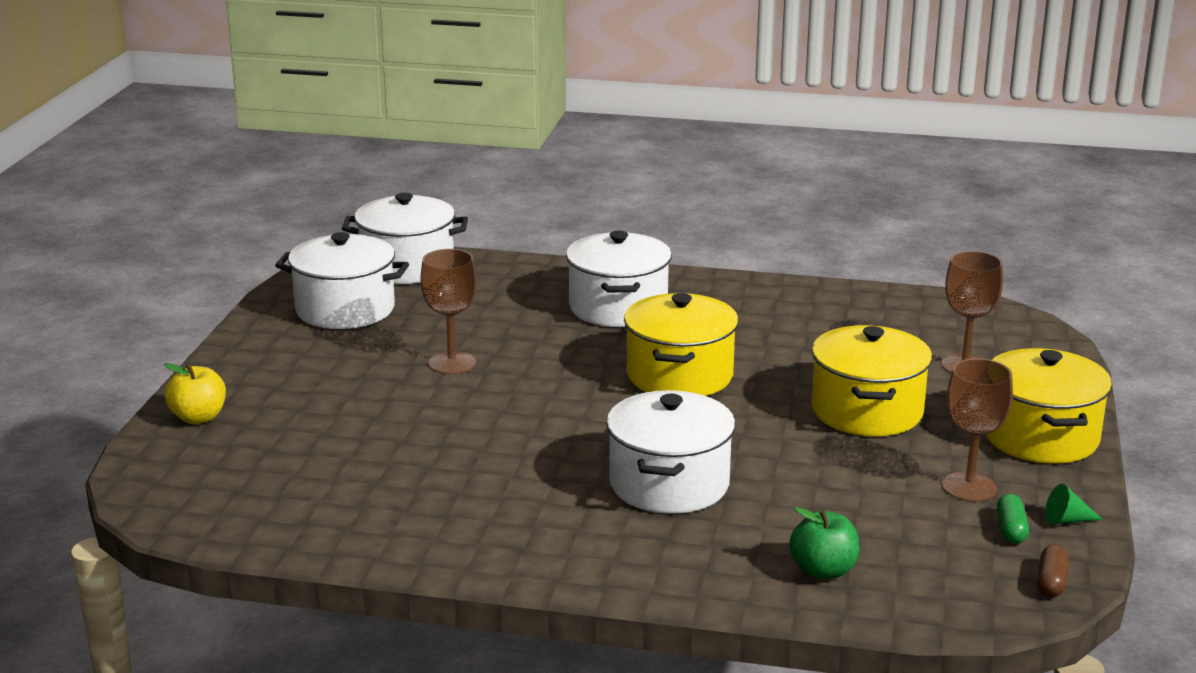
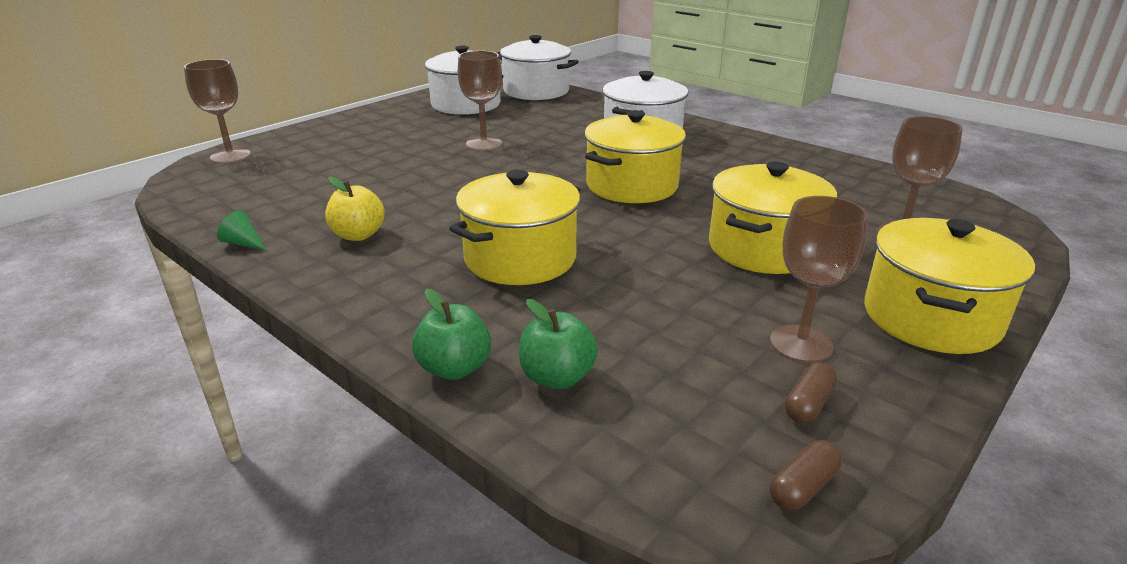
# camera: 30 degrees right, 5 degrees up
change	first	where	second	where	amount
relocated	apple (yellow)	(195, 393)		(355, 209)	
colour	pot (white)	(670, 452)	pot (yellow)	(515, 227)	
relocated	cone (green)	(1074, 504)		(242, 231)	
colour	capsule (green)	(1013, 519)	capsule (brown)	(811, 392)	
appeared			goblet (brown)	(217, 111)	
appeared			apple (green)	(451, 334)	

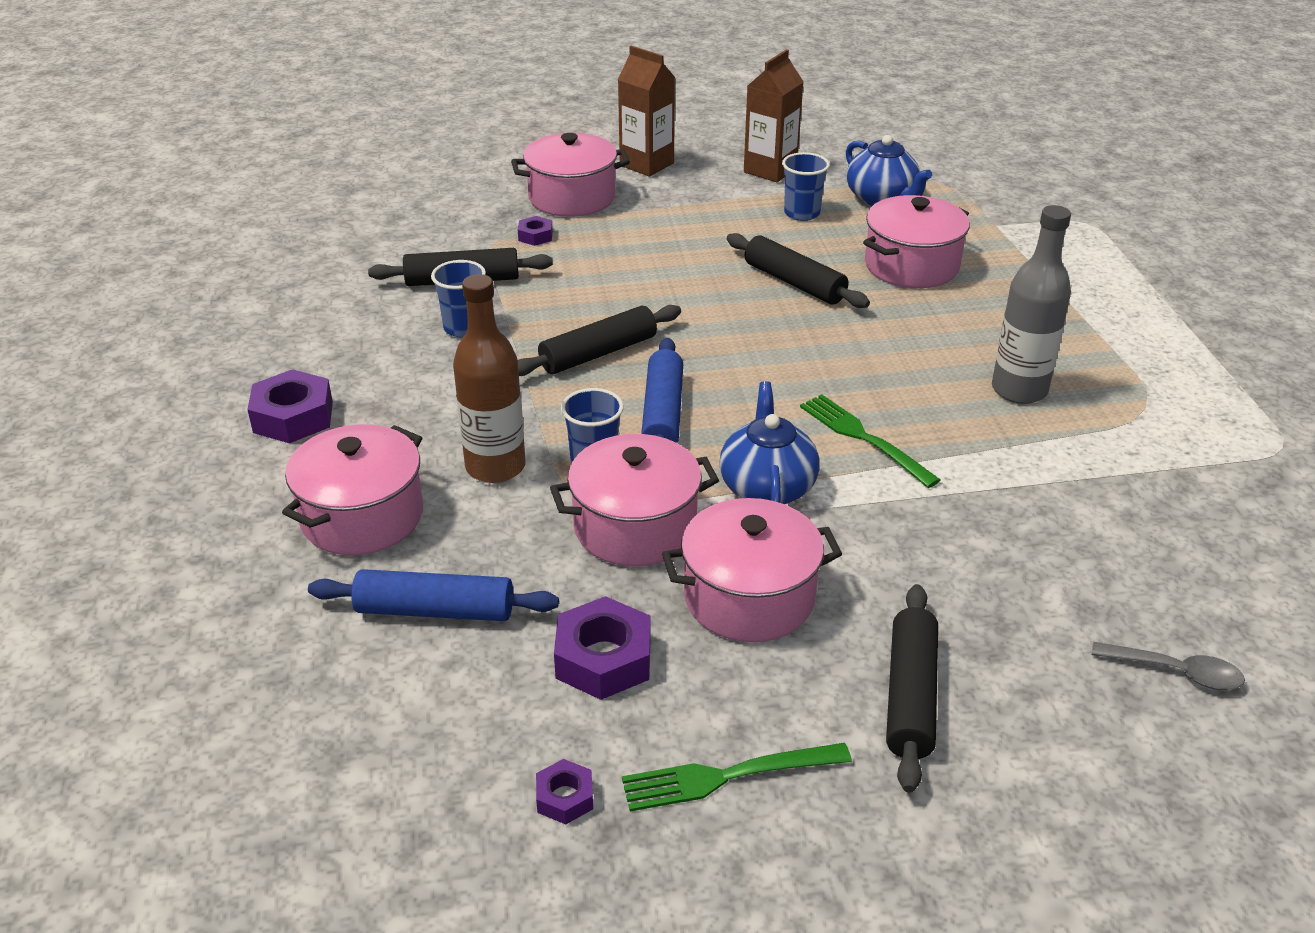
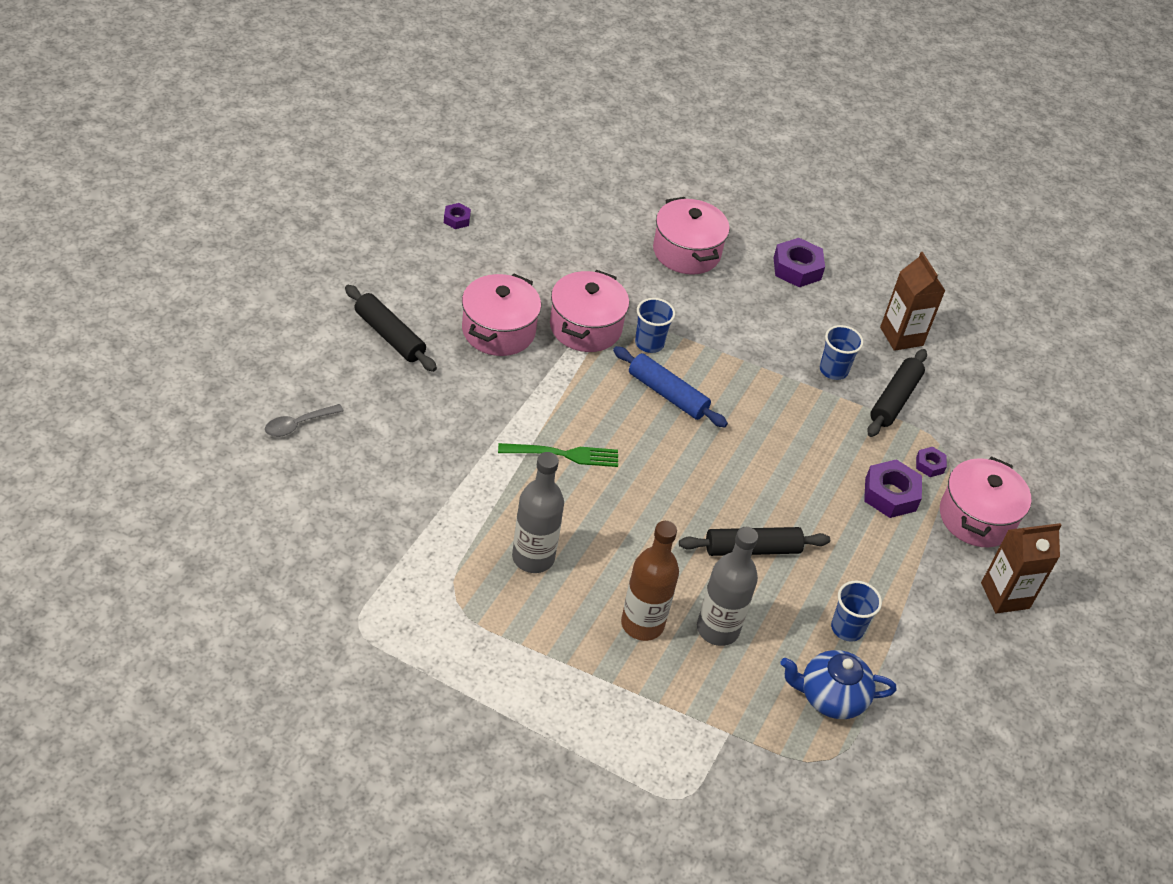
# camera: 120 degrees right, 10 degrees up
change	first	where	second	where	amount
relocated	carton (brown)	(774, 115)		(912, 301)	
exchanged	pot (pink)	(916, 241)	bottle (grey)	(727, 586)	
relocated	bottle (brown)	(489, 378)		(650, 581)	
missing	rolling pin (black)	(599, 340)			
missing	teapot (blue)	(769, 442)			
missing	rolling pin (blue)	(433, 595)			
relocated	nut (purple)	(602, 648)		(893, 488)	
missing	fork (green)	(737, 777)			

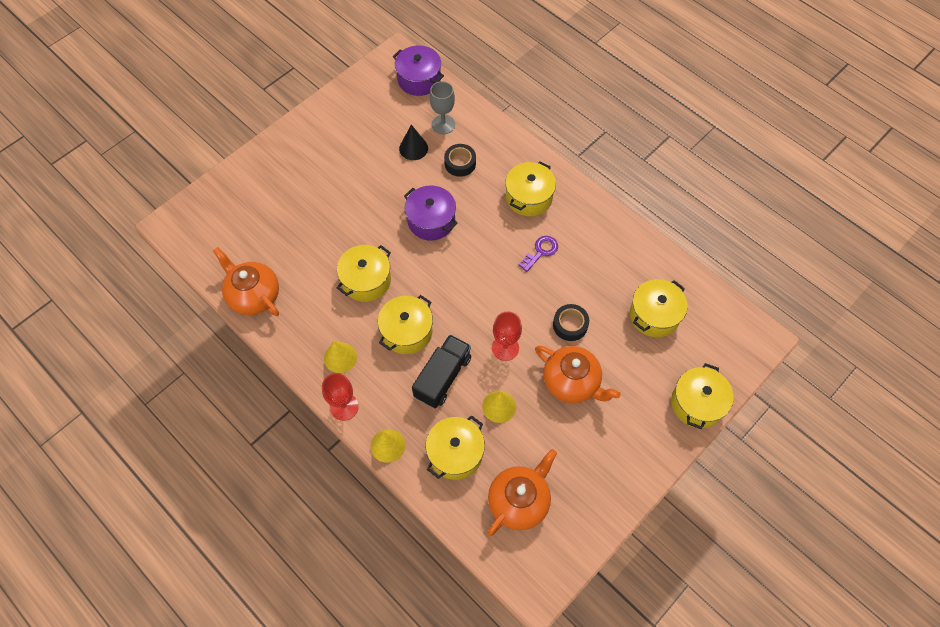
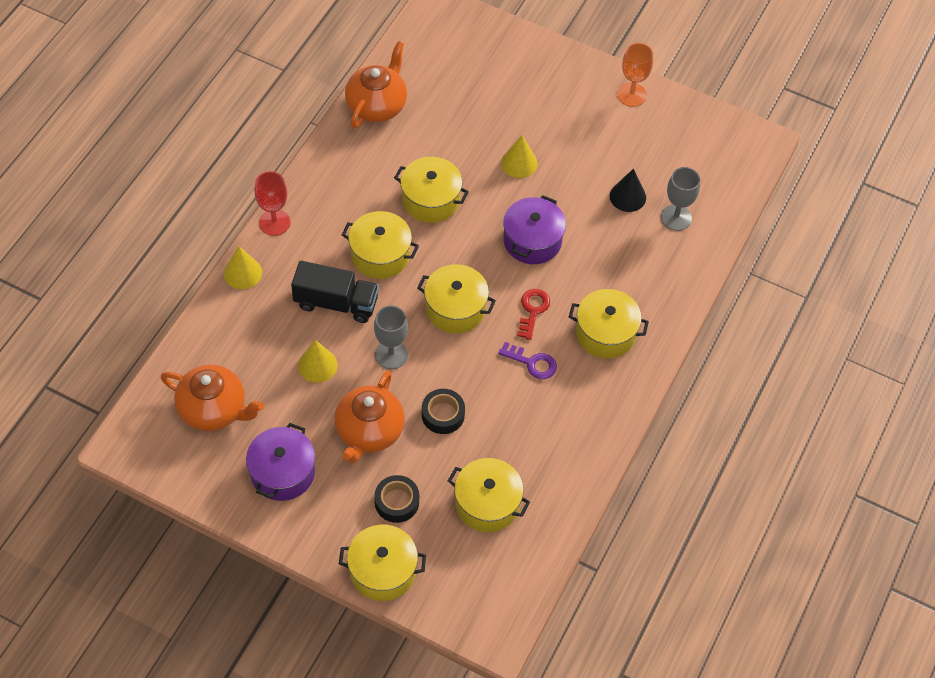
# camera: 70 degrees right, 5 degrees down
change	first	where	second	where	amount
relocated	pot (purple)	(418, 70)		(280, 462)	
relocated	tape (black)	(460, 160)		(397, 499)	
colour	goblet (red)	(507, 336)	goblet (grey)	(391, 337)	
relocated	cone (yellow)	(340, 357)		(519, 156)	
relocated	pot (yellow)	(455, 447)		(456, 298)	
appeared			goblet (orange)	(635, 75)	
appeared			key (red)	(533, 314)	

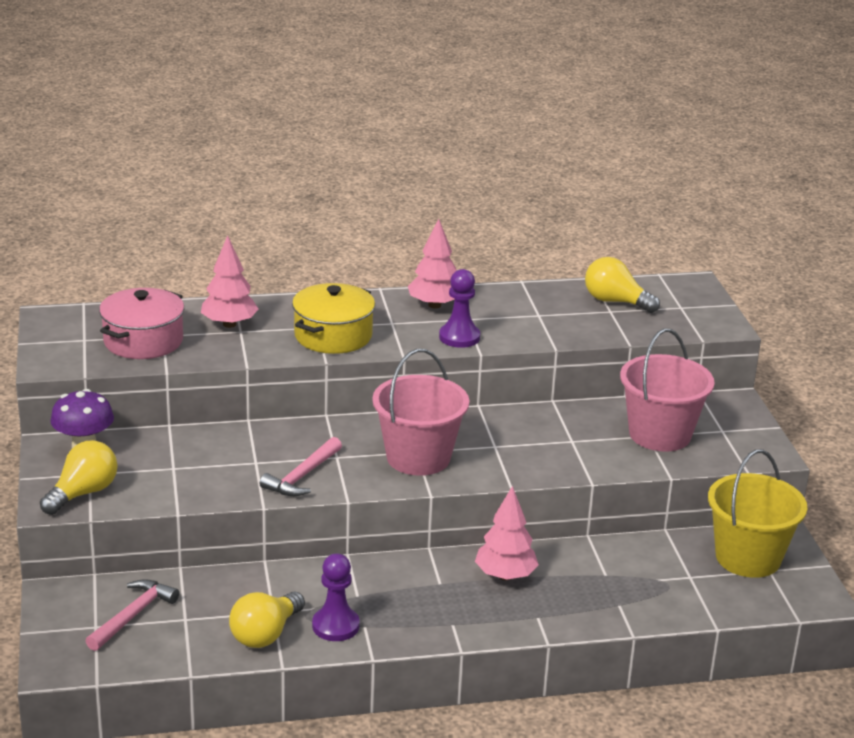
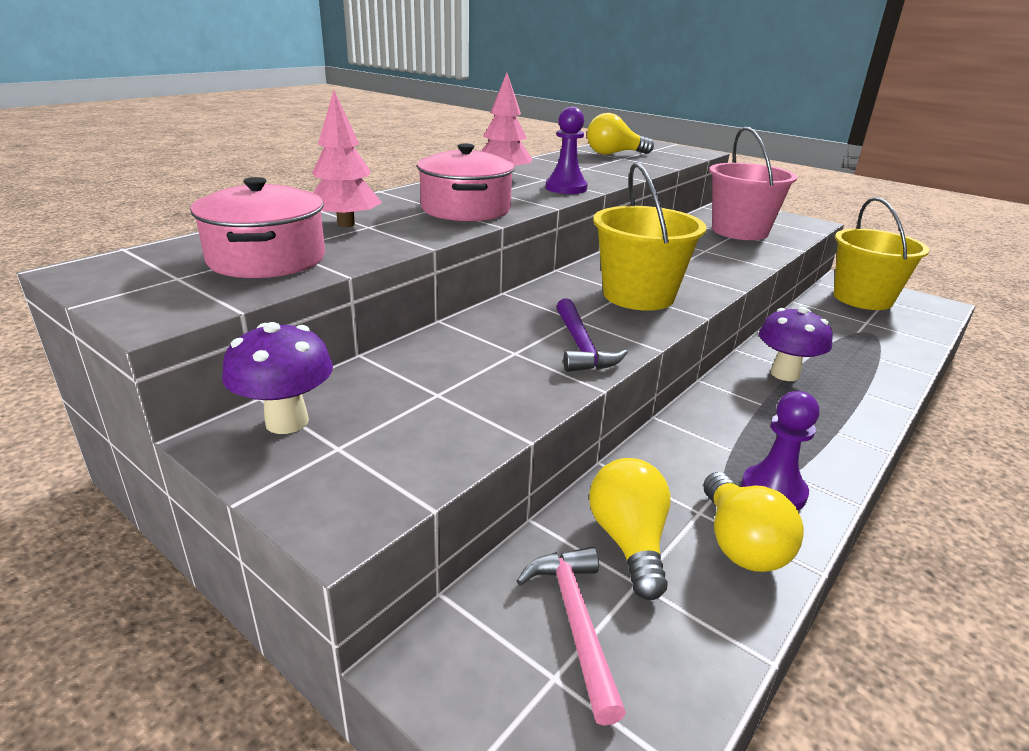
# camera: 40 degrees left, 0 degrees up
change	first	where	second	where	amount
colour	pot (yellow)	(333, 318)	pot (pink)	(466, 183)	
colour	bucket (pink)	(420, 412)	bucket (yellow)	(650, 236)	
colour	hammer (pink)	(301, 466)	hammer (purple)	(592, 335)	
relocated	light bulb (yellow)	(79, 477)		(629, 529)	
exchanged	tree (pink)	(507, 533)	mushroom (purple)	(796, 344)	

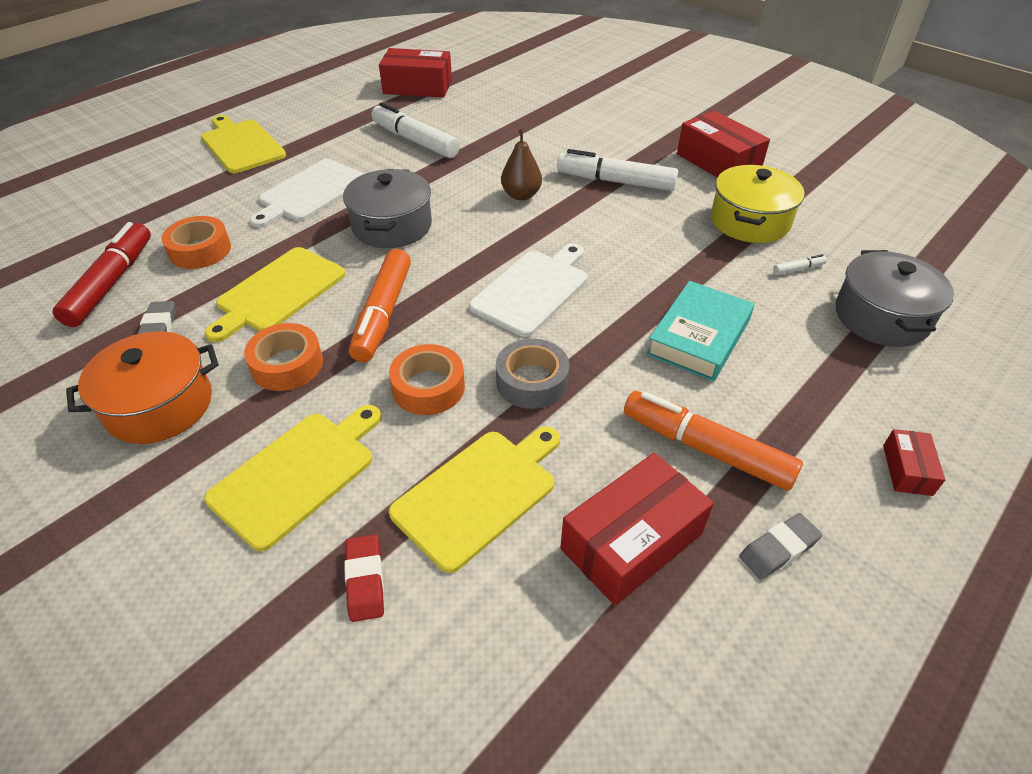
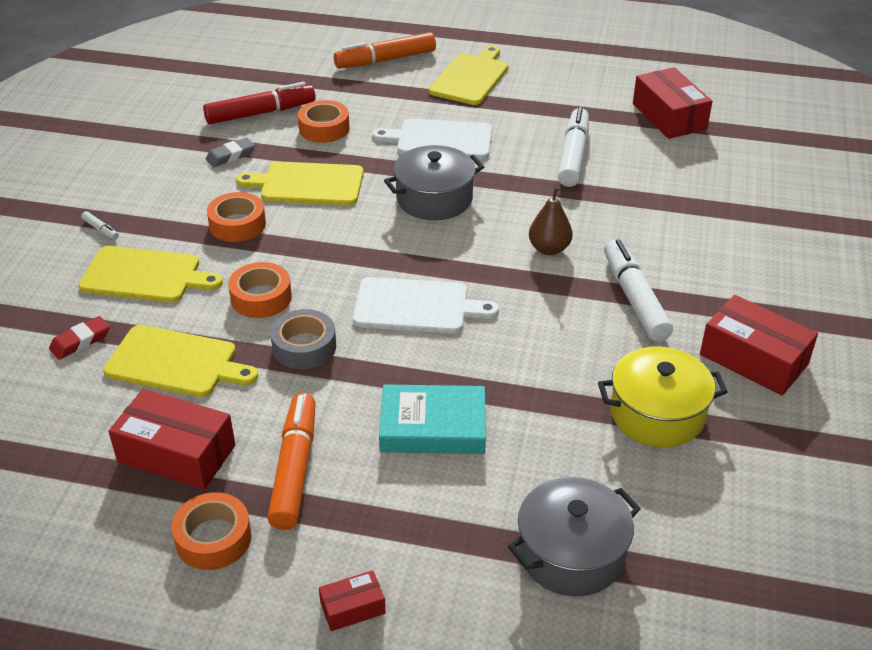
# camera: 60 degrees right, 5 degrees down
change	first	where	second	where	amount
spun	box (red)	(723, 144)		(759, 345)	75 degrees counterclockwise
relocated	marker (orange)	(380, 305)		(385, 50)	
relocated	marker (white)	(800, 264)		(100, 225)	
missing	pot (orange)	(142, 387)			
exchanged	eraser (grey)	(780, 546)	tape (orange)	(212, 531)	

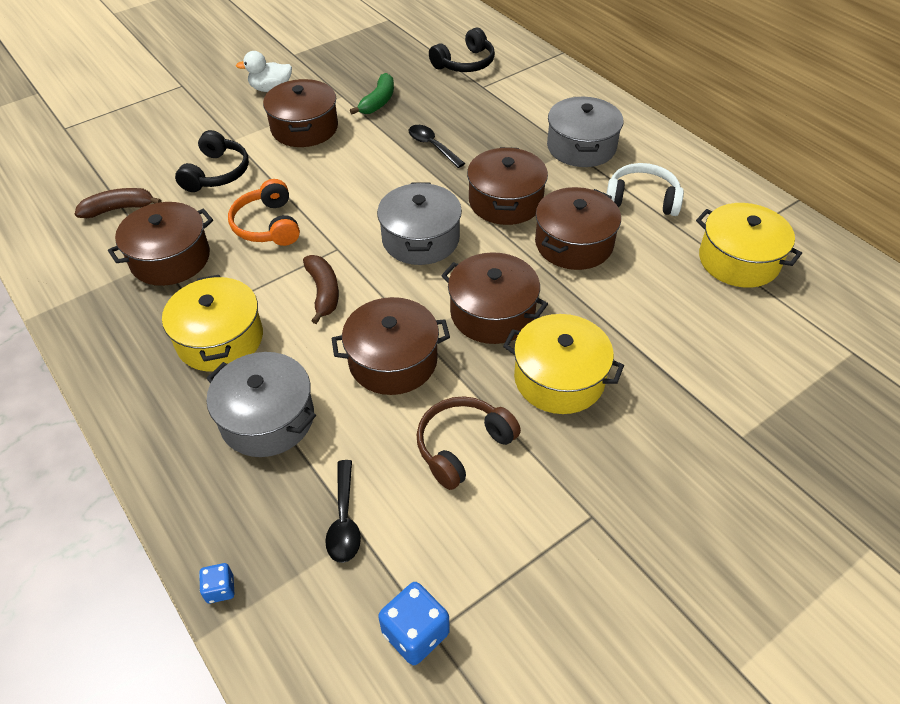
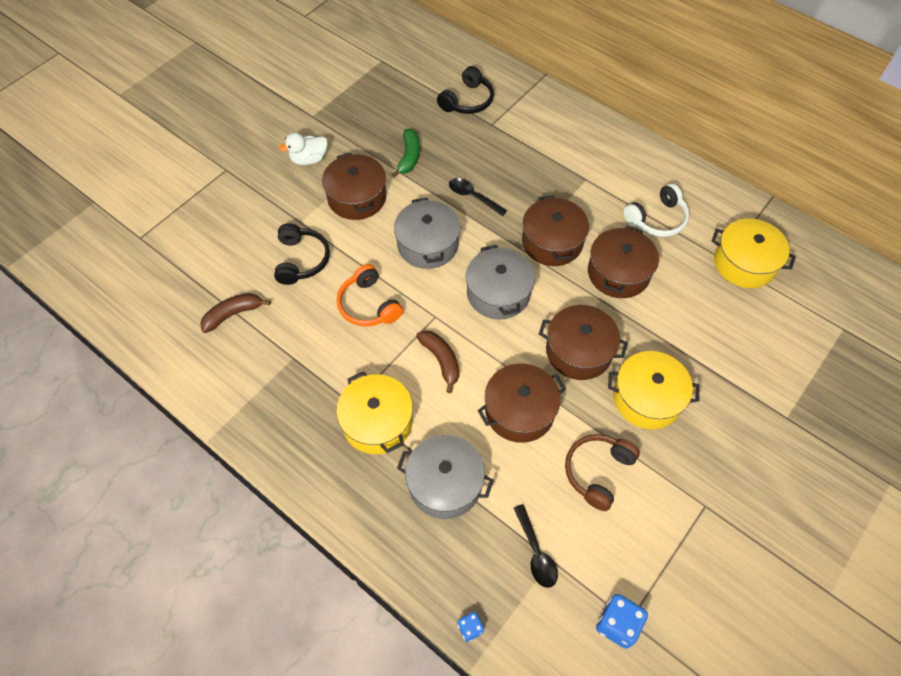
# camera: 15 degrees left, 10 degrees up
change	first	where	second	where	amount
relocated	pot (grey)	(585, 132)		(427, 233)	
spun	headphones (white)	(645, 189)		(656, 210)	150 degrees clockwise
missing	pot (brown)	(160, 244)			

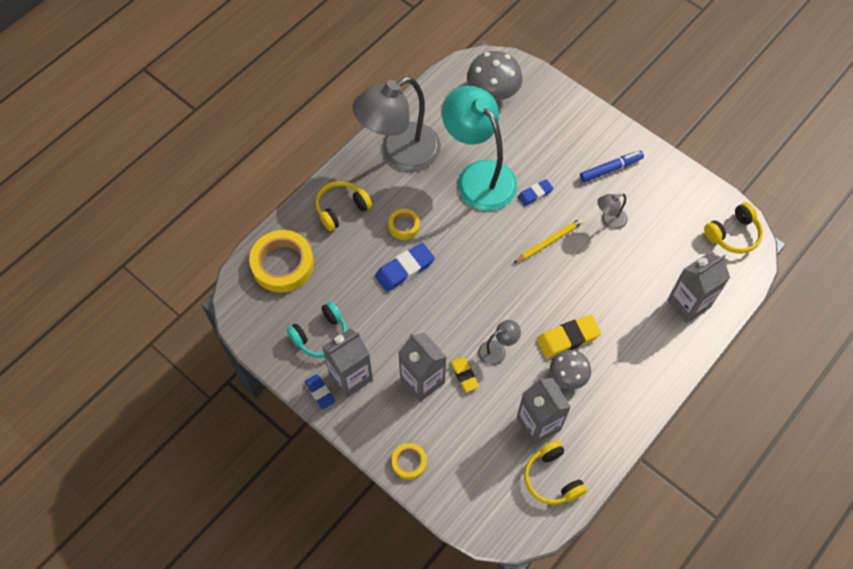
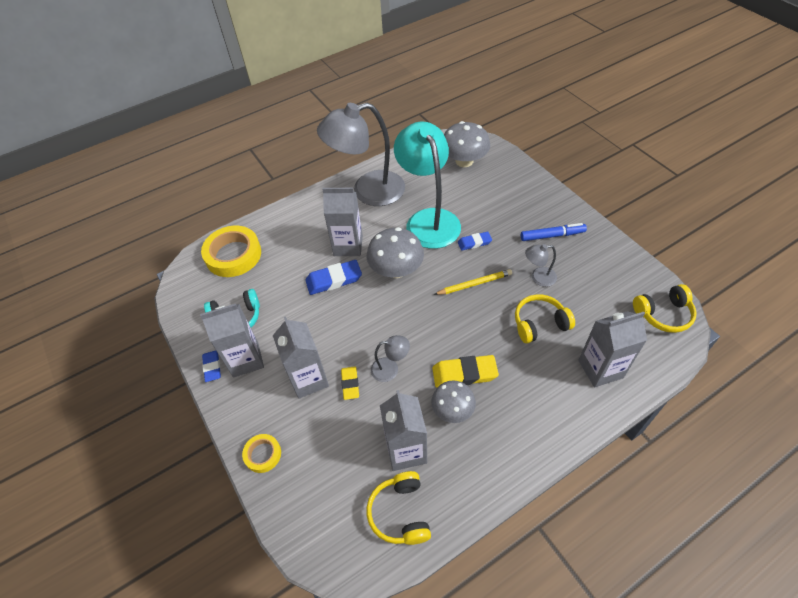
# camera: 20 degrees right, 10 degrees down
change	first	where	second	where	amount
relocated	headphones (yellow)	(344, 205)		(545, 318)	
exchanged	tape (yellow)	(404, 224)	carton (grey)	(342, 222)	
appeared			mushroom (grey)	(395, 252)	

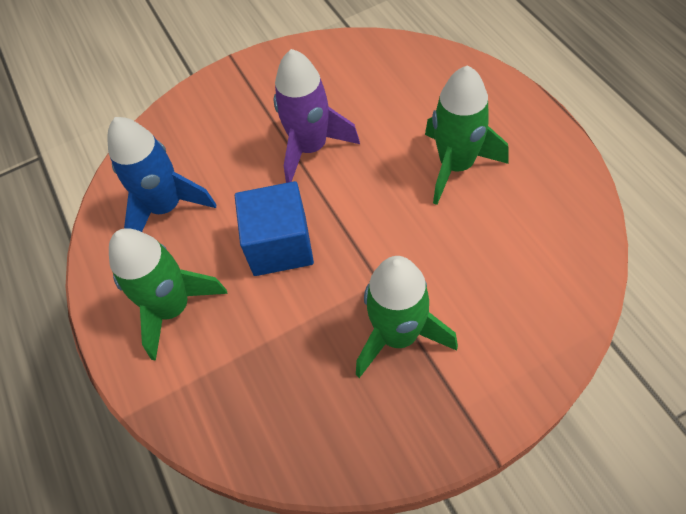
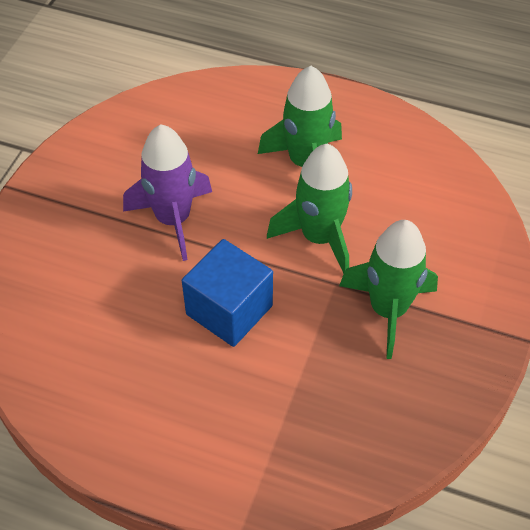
# camera: 50 degrees left, 5 degrees down
change	first	where	second	where	amount
missing	rocket (blue)	(162, 174)			
relocated	rocket (green)	(168, 294)		(309, 208)	

